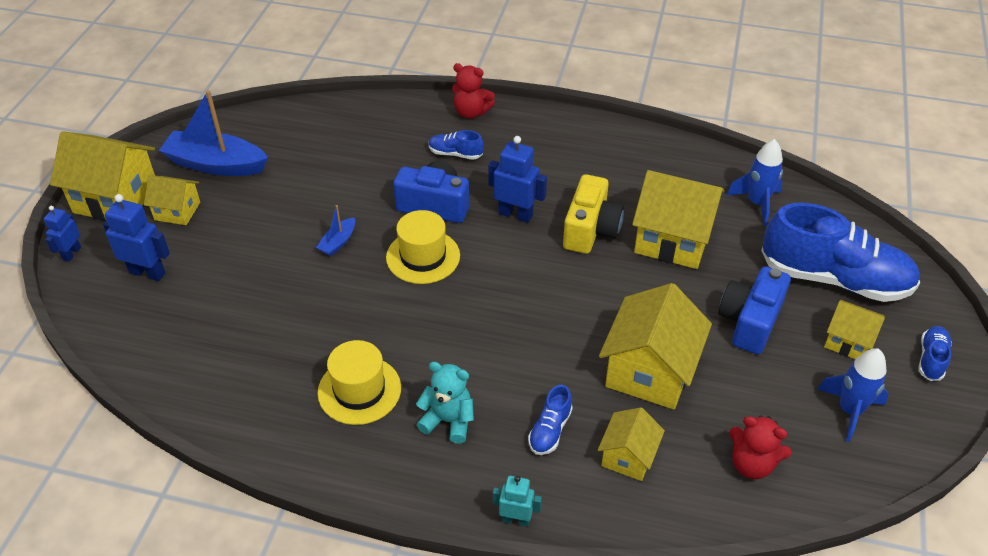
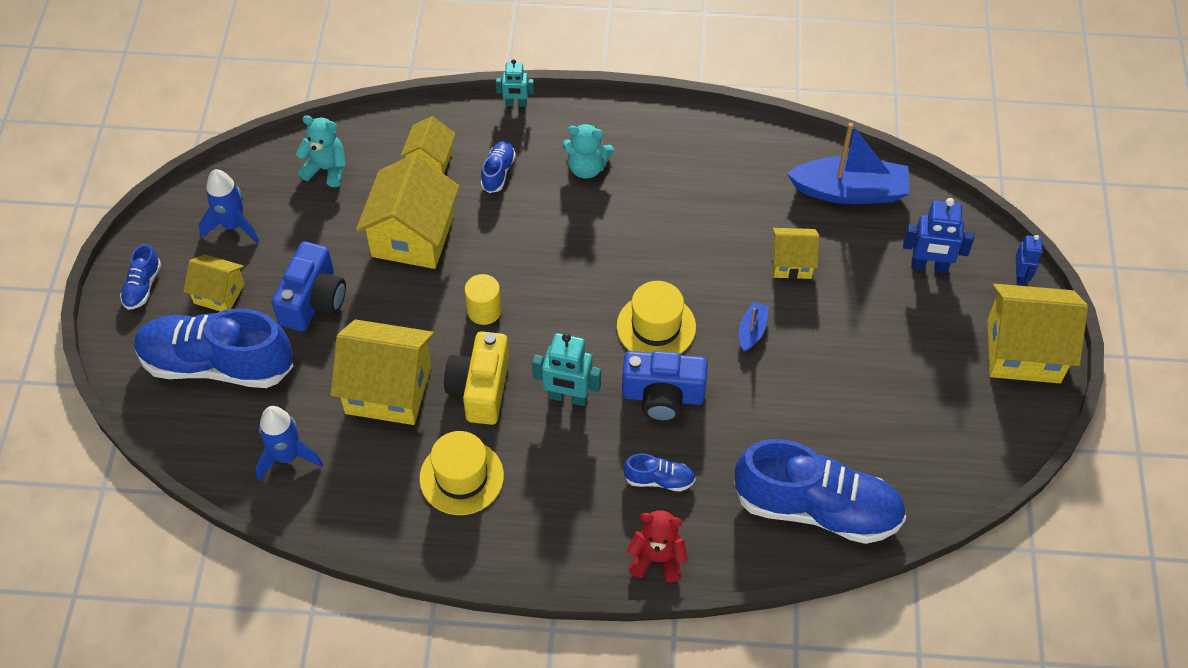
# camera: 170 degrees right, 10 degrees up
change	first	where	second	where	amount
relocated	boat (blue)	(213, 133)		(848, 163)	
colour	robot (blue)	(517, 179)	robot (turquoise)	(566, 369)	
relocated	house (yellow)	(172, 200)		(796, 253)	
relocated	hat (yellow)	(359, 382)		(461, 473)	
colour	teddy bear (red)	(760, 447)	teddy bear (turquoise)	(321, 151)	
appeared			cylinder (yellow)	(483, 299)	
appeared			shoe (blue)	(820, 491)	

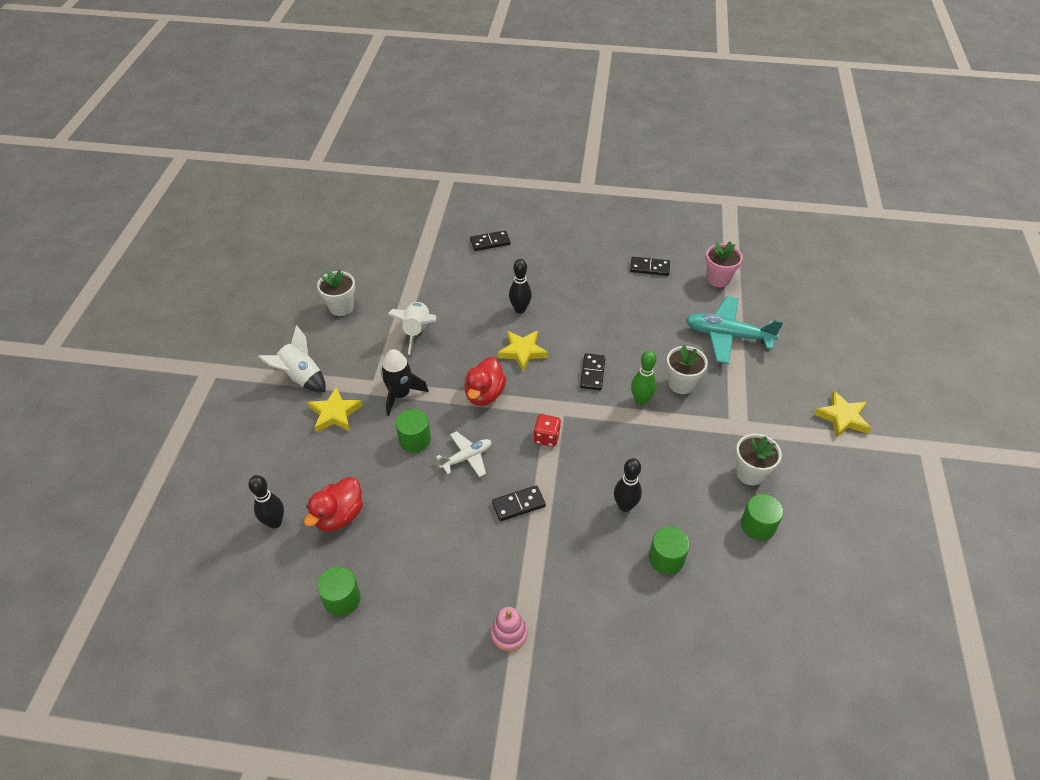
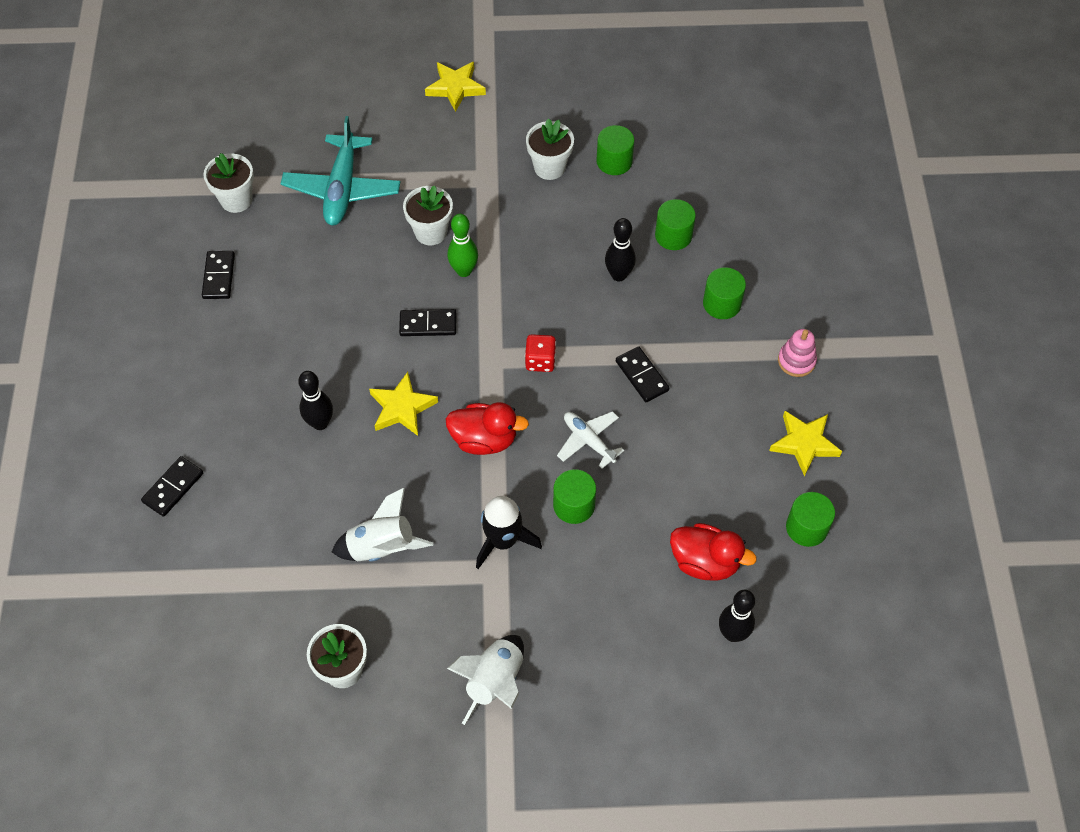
# camera: 100 degrees left, 10 degrees up
change	first	where	second	where	amount
spun	domino (black)	(490, 240)		(172, 486)	60 degrees clockwise
colour	flower pot (pink)	(724, 264)	flower pot (white)	(228, 183)	
relocated	star (yellow)	(335, 409)		(805, 444)	
appeared			cylinder (green)	(724, 293)	

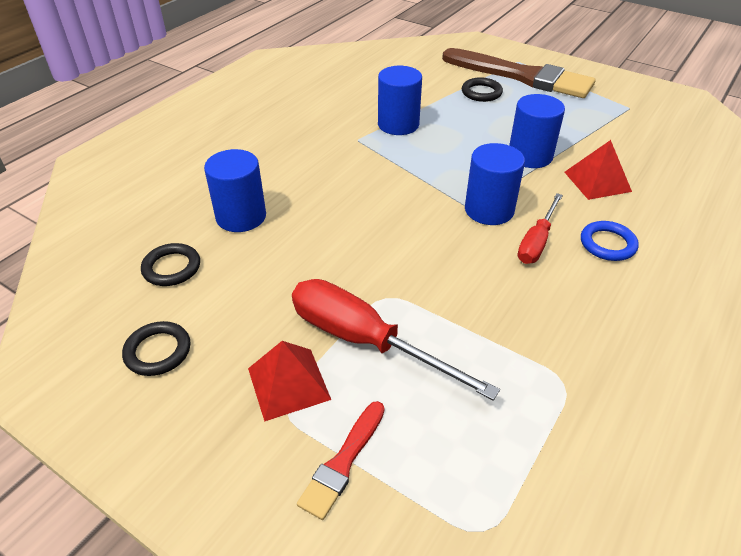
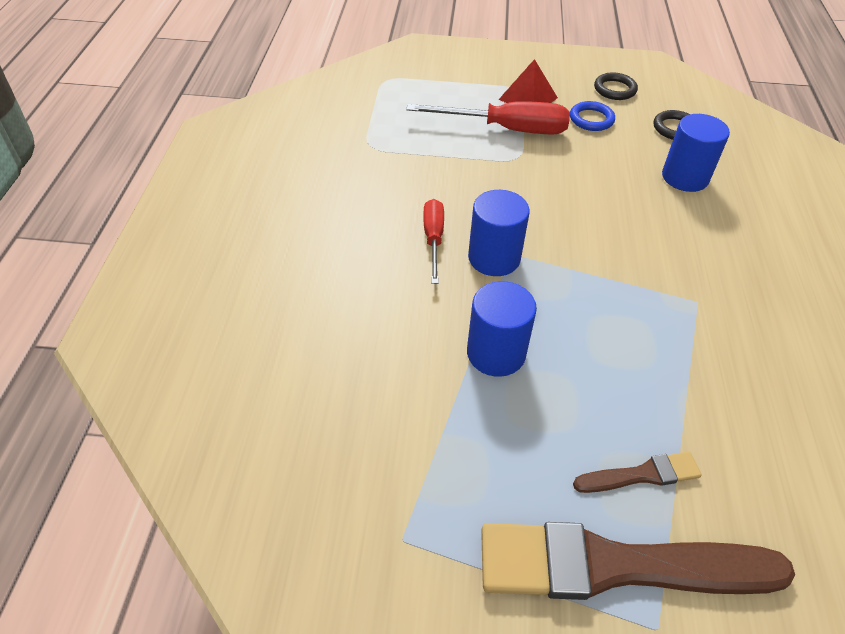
# camera: 150 degrees right, 5 degrees up
change	first	where	second	where	amount
missing	cylinder (blue)	(400, 100)			
exchanged	ring (black)	(482, 89)	brush (brown)	(637, 472)	
missing	pyramid (red)	(598, 170)			
relocated	ring (blue)	(610, 241)		(592, 116)	
missing	brush (red)	(341, 460)			

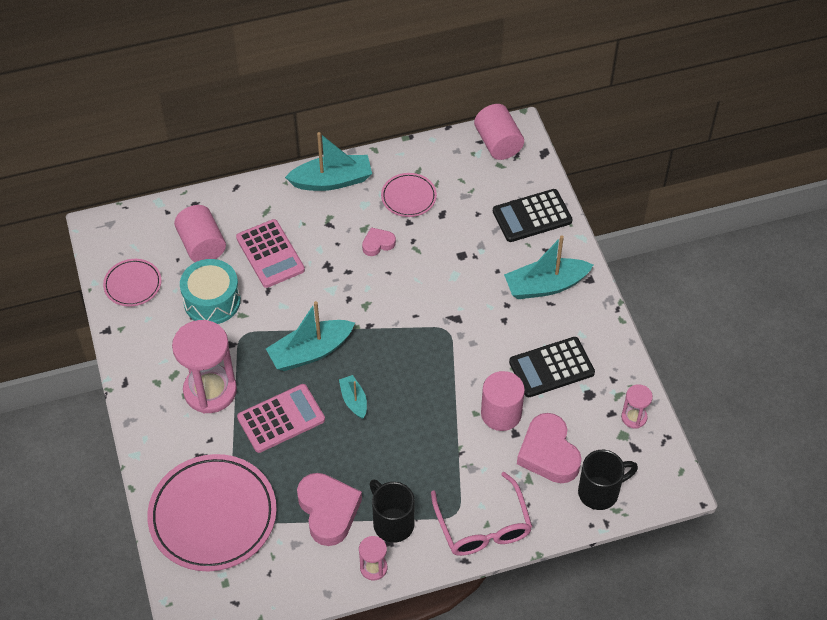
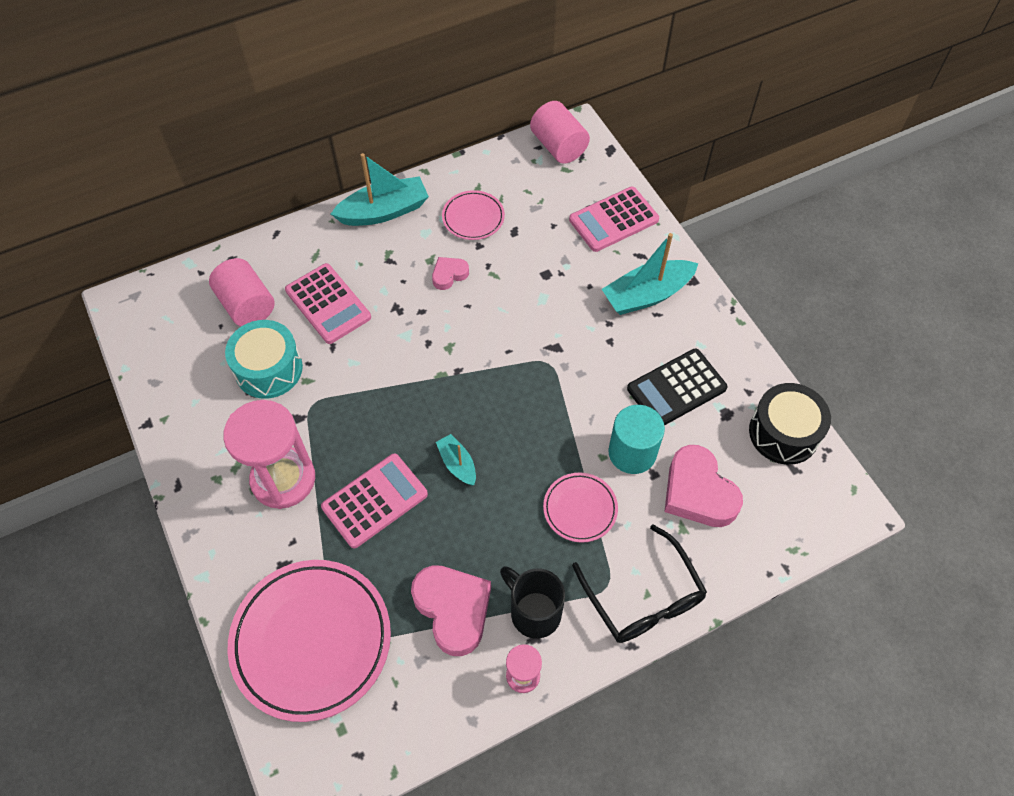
# camera: 10 degrees left, 5 degrees up
change	first	where	second	where	amount
colour	calculator (black)	(533, 215)	calculator (pink)	(614, 219)	
relocated	plate (pink)	(132, 283)		(580, 508)	
missing	boat (turquoise)	(310, 336)			
colour	cylinder (pink)	(503, 401)	cylinder (turquoise)	(636, 439)	
exchanged	hourglass (pink)	(637, 406)	drum (black)	(790, 424)	
missing	mug (black)	(608, 480)			
colour	glasses (pink)	(481, 514)	glasses (black)	(639, 583)	

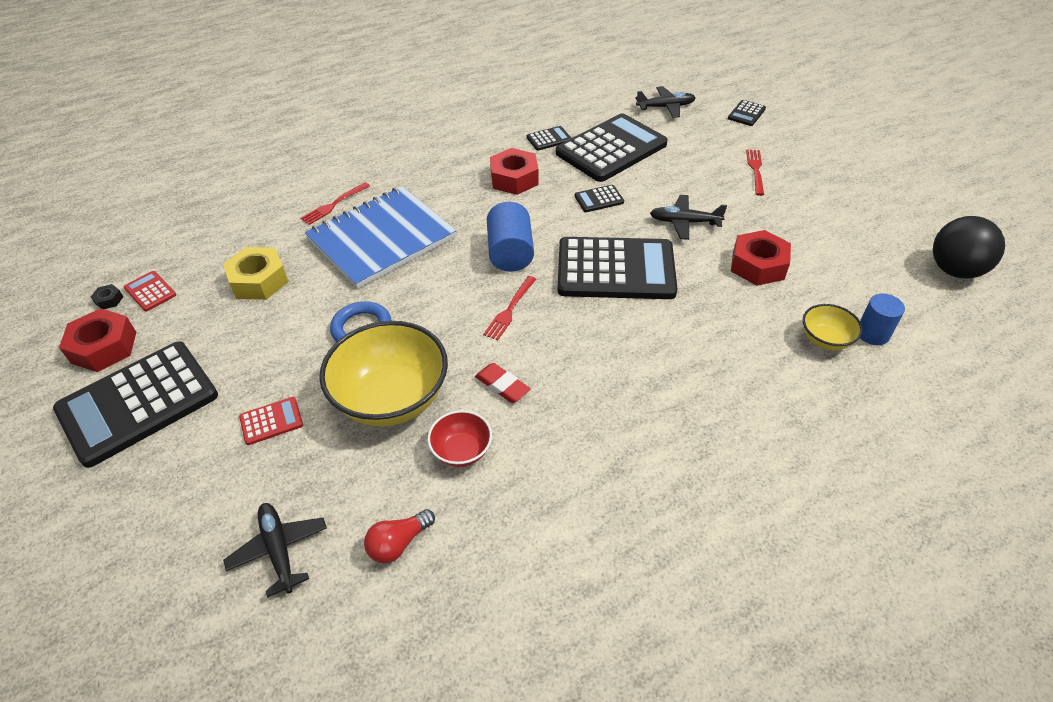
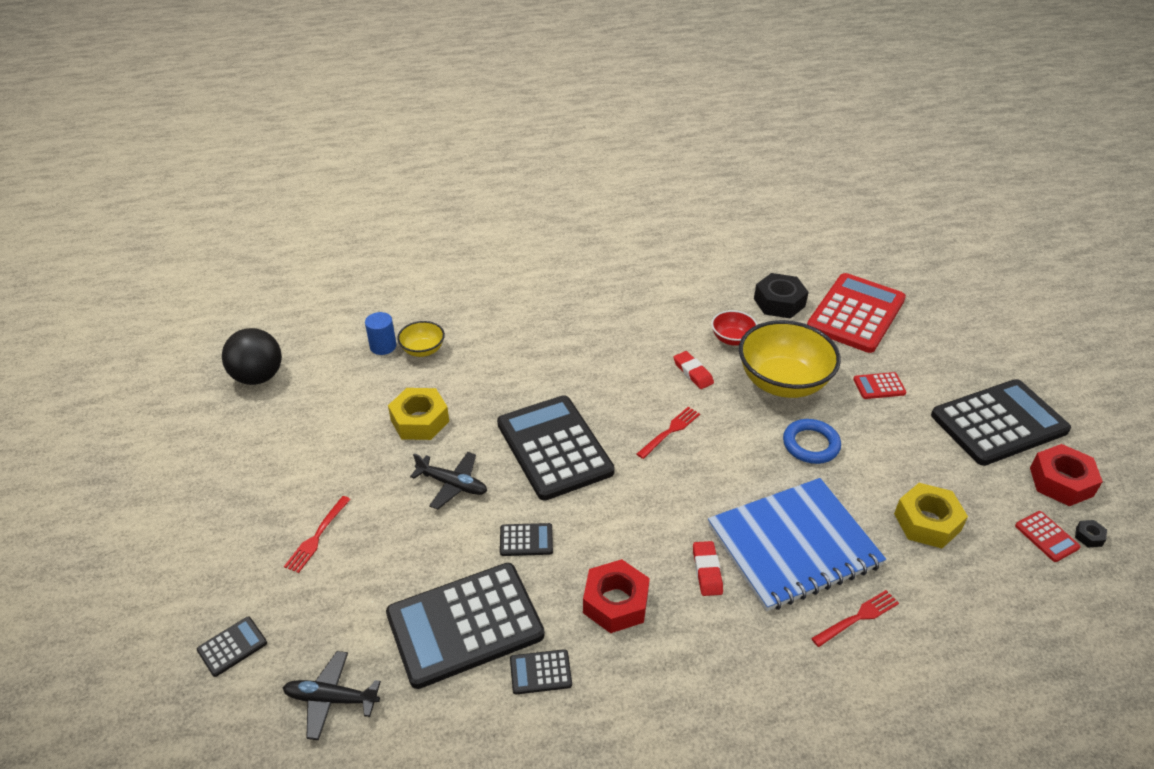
# camera: 165 degrees left, 5 degrees down
change	first	where	second	where	amount
missing	cylinder (blue)	(510, 237)			
colour	nut (red)	(761, 258)	nut (yellow)	(418, 414)	
spun	calculator (black)	(617, 268)		(556, 448)	45 degrees clockwise
exchanged	plane (black)	(275, 550)	calculator (red)	(856, 313)	
exchanged	light bulb (red)	(399, 536)	nut (black)	(781, 296)	
appeared			eraser (red)	(708, 568)	

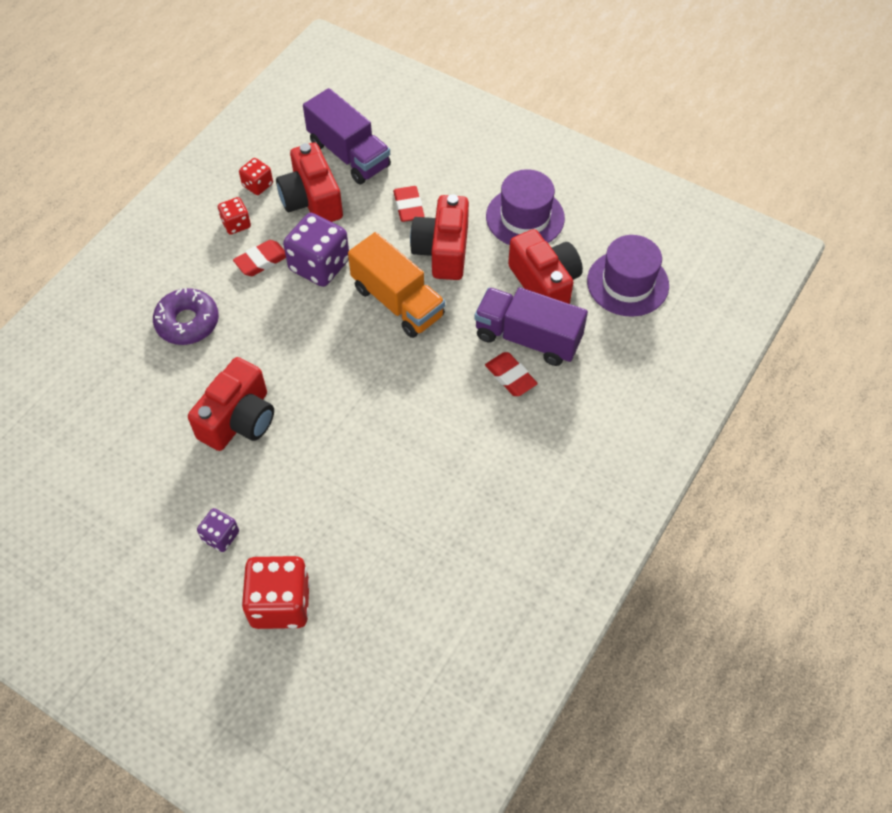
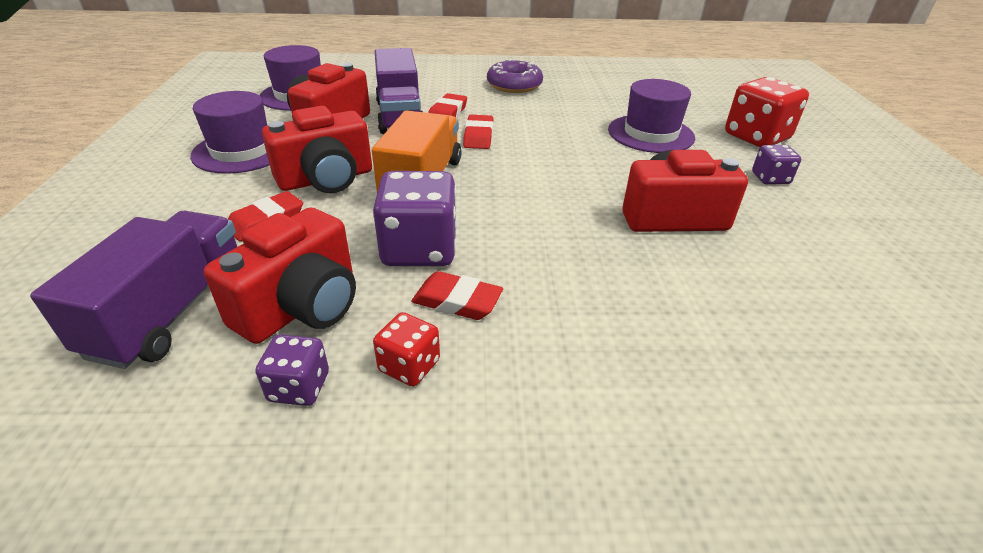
# camera: 125 degrees left, 20 degrees down
change	first	where	second	where	amount
colour	dice (red)	(256, 176)	dice (purple)	(292, 370)	
relocated	donut (purple)	(186, 316)		(515, 76)	
appeared			hat (purple)	(651, 116)	
appeared			eraser (red)	(478, 132)	

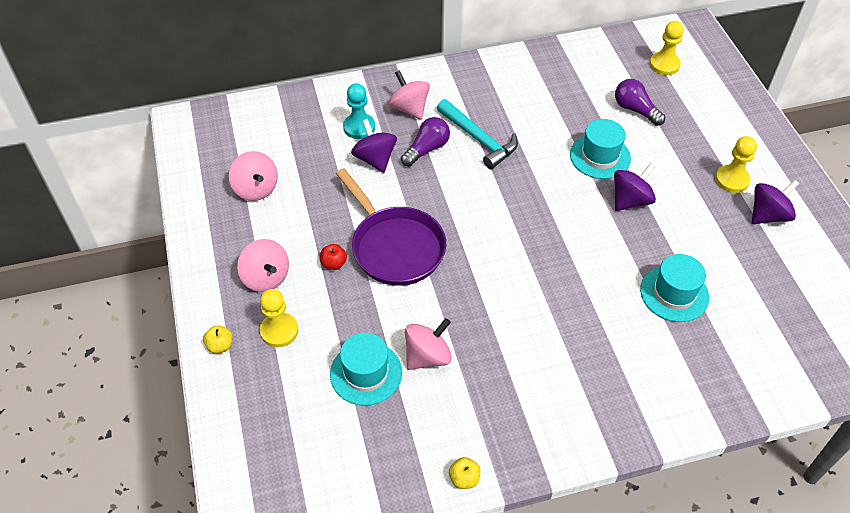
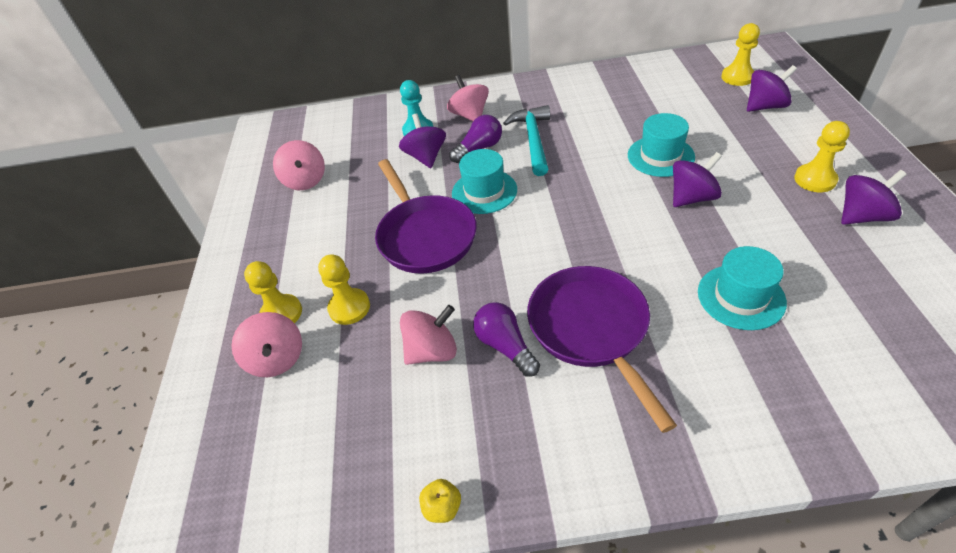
# camera: 15 degrees right, 5 degrees down
change	first	where	second	where	amount
relocated	light bulb (purple)	(640, 102)		(506, 339)	
spun	hammer (turquoise)	(477, 134)		(526, 140)	150 degrees counterclockwise
relocated	spinning top (pink)	(263, 265)		(266, 344)	
missing	apple (red)	(333, 257)			
missing	apple (yellow)	(218, 340)			
relocated	hat (turquoise)	(366, 369)		(484, 181)	
appeared			spinning top (purple)	(772, 88)	
appeared			pawn (yellow)	(344, 289)	
appeared			pan (purple)	(602, 349)	

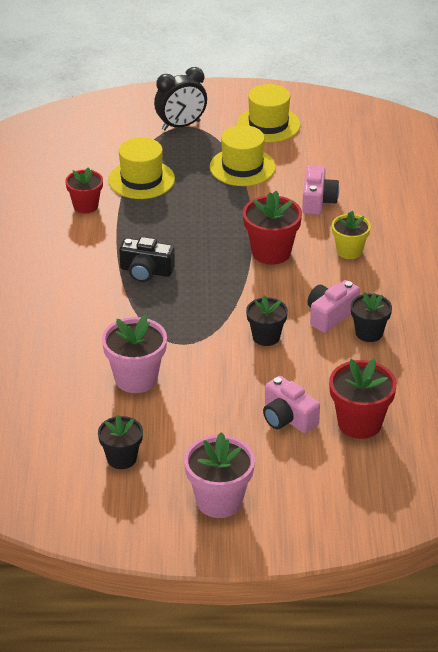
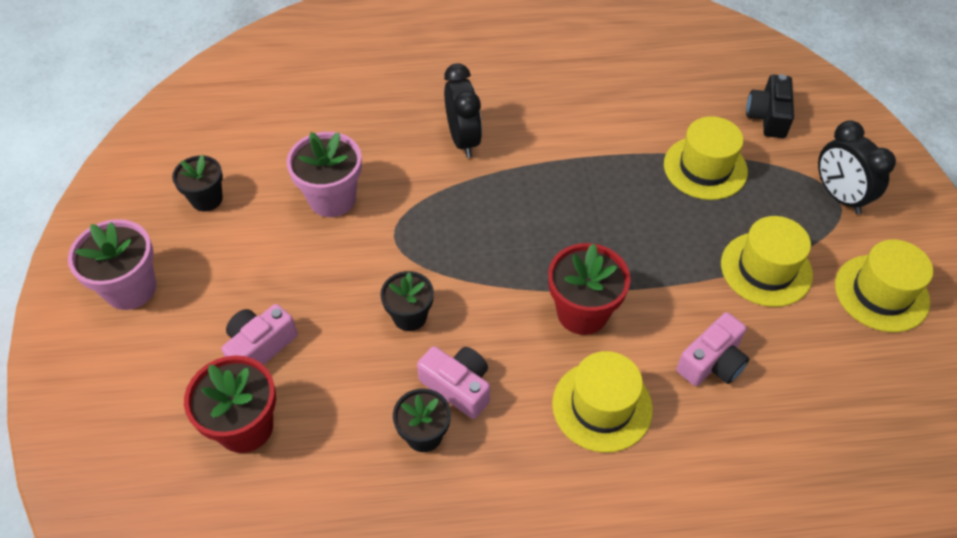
# camera: 85 degrees right, 15 degrees up
change	first	where	second	where	amount
spun	camera (pink)	(320, 190)		(712, 349)	45 degrees counterclockwise
missing	flower pot (red)	(84, 190)			
exchanged	flower pot (yellow)	(351, 235)	hat (yellow)	(602, 402)	
relocated	camera (black)	(147, 259)		(770, 106)	
appeared			clock (black)	(463, 110)	

